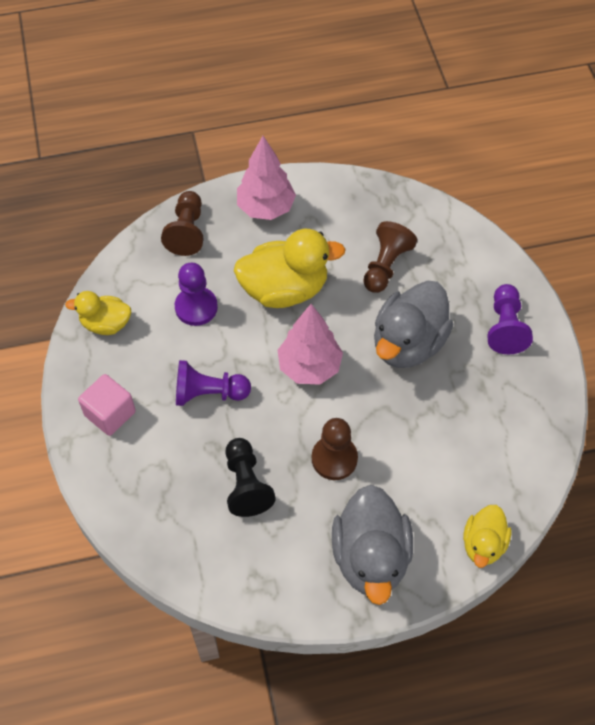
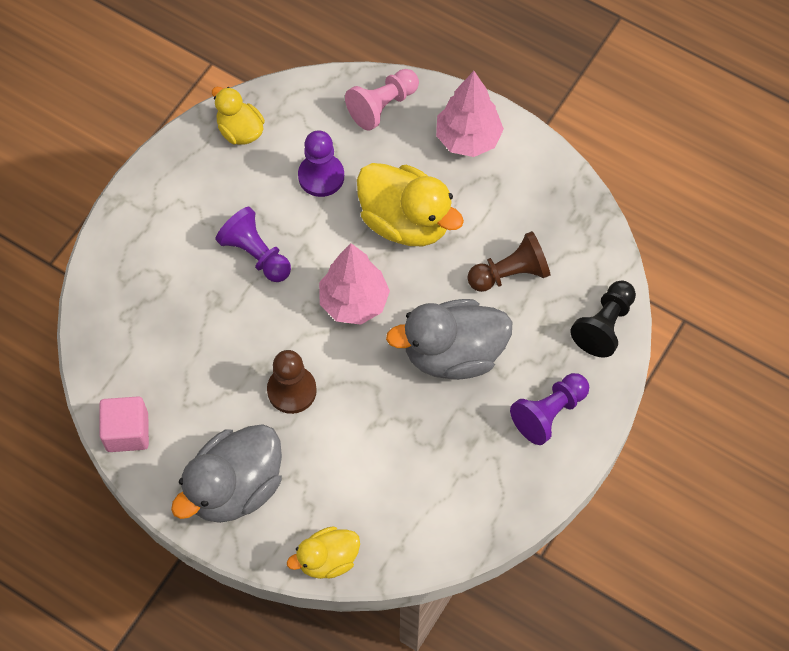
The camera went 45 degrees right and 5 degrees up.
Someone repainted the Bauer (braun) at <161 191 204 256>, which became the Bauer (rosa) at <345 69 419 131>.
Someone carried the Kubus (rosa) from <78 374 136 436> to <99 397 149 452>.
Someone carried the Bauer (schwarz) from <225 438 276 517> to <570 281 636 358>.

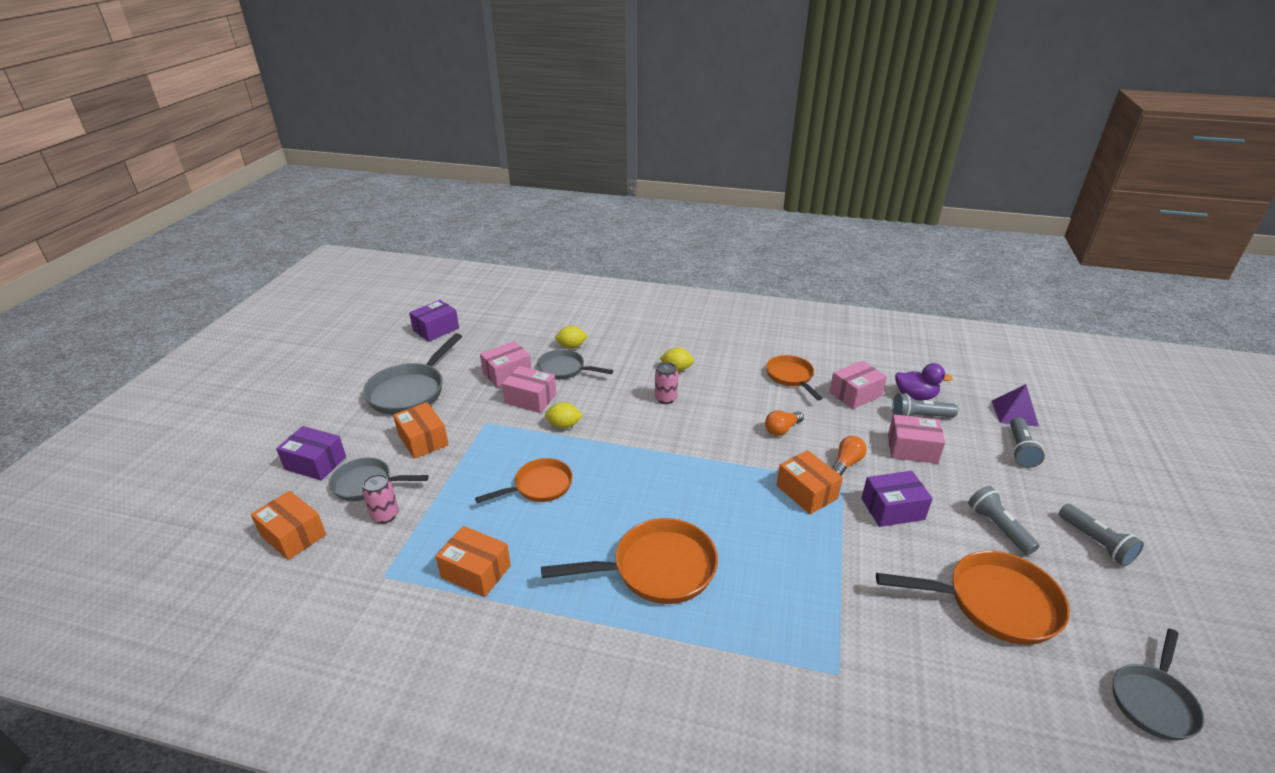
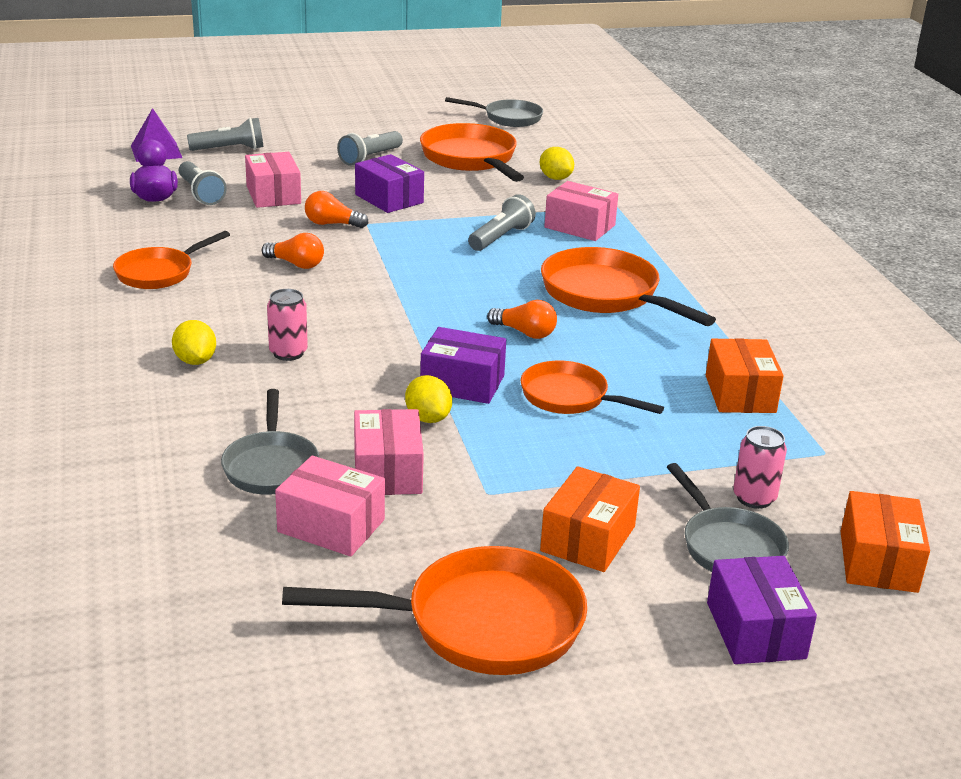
The camera went 120 degrees left and 5 degrees down.
Someone carried the Schachtel (lila) from <409 300 459 342> to <420 327 506 404>.
Someone carried the Zitrone (gelb) from <555 326 588 349> to <540 147 574 180>.
Someone repainted the Pfanne (grau) at <363 333 462 415>, which became the Pfanne (orange) at <282 546 587 675>.
Someone carried the Schachtel (rosa) from <829 361 887 409> to <544 181 618 241>.
Someone took away the Schachtel (orange) at <776 450 843 514>.
Someone carried the Taschenlampe (grau) from <1059 504 1144 566> to <468 194 536 251>.
Someone put down the Glühbirne (orange) at <487 300 557 339>.

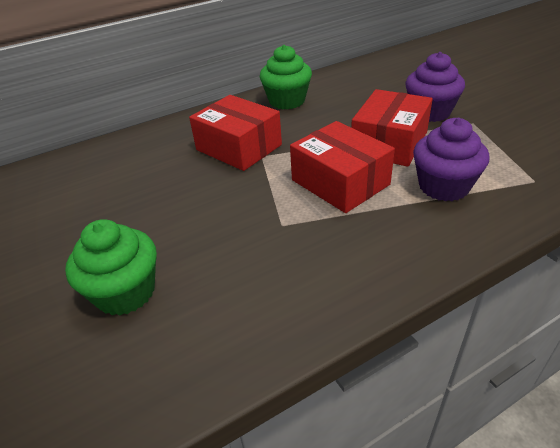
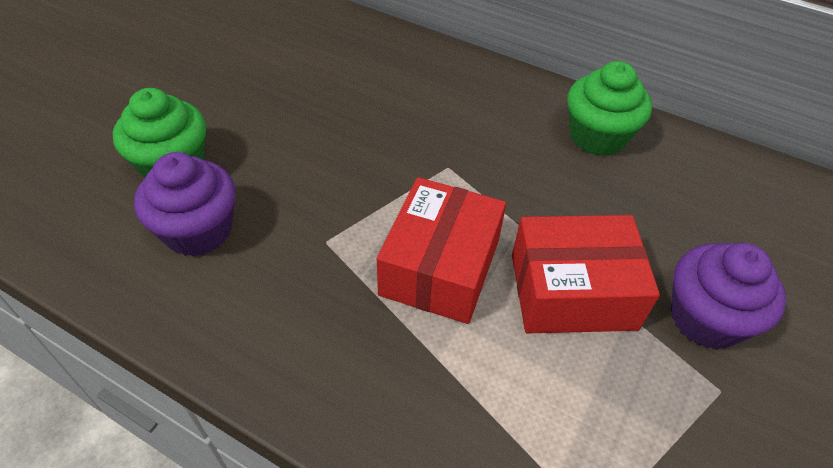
The camera went 55 degrees right and 10 degrees up.
Someone took away the Schachtel (rot) at <189 95 282 171>.
Someone carried the Muffin (lila) from <413 118 490 202> to <134 152 236 257>.

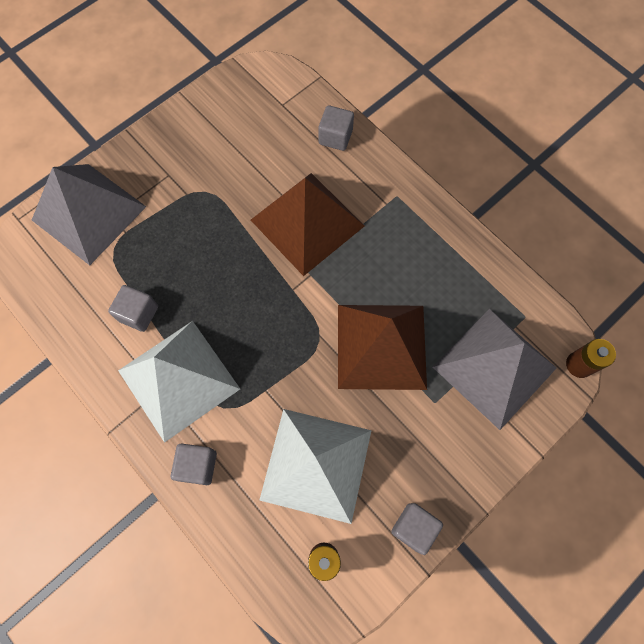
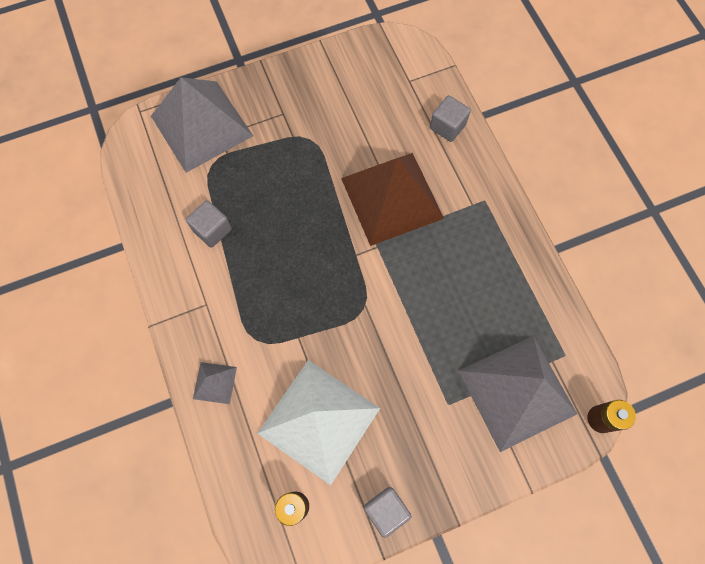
The camera went 20 degrees right and 0 degrees up.
Someone took away the Pyramide (braun) at <338 305 427 390>.
Someone took away the Pyramide (weiß) at <118 321 240 443>.
Someone swapped the Kubus (grau) at <171 443 217 485> for the Pyramide (grau) at <193 362 237 404>.

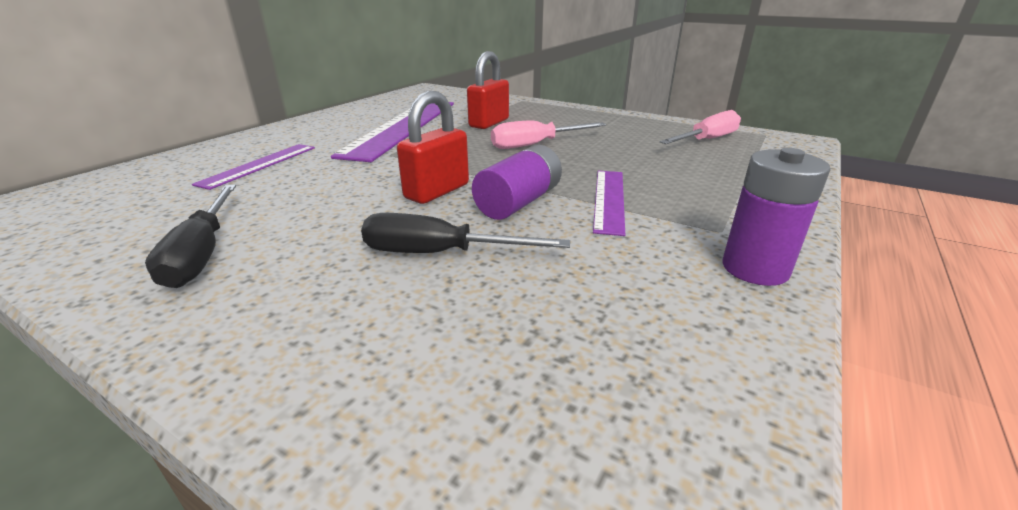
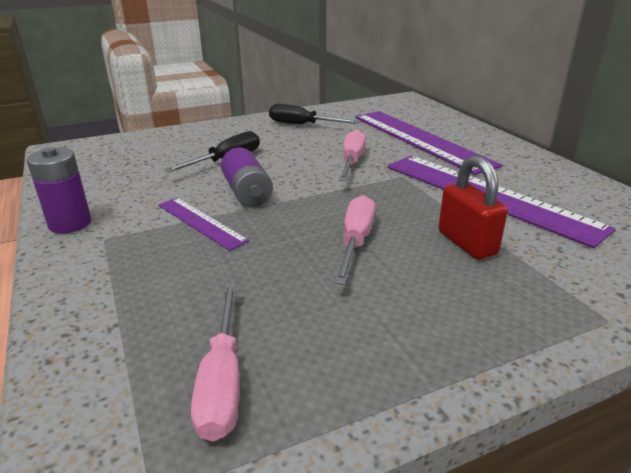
The camera went 125 degrees right and 0 degrees up.
Someone took away the Vorhängeschloss (rot) at <397 91 469 204>.
Someone scaled the Lineal (lila) at <192 144 315 190> by 1.98.
Someone put down the Schraubenzieher (rosa) at <339 129 366 181>.

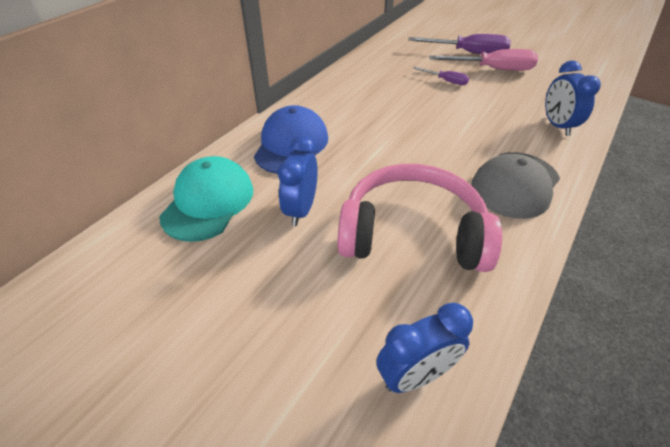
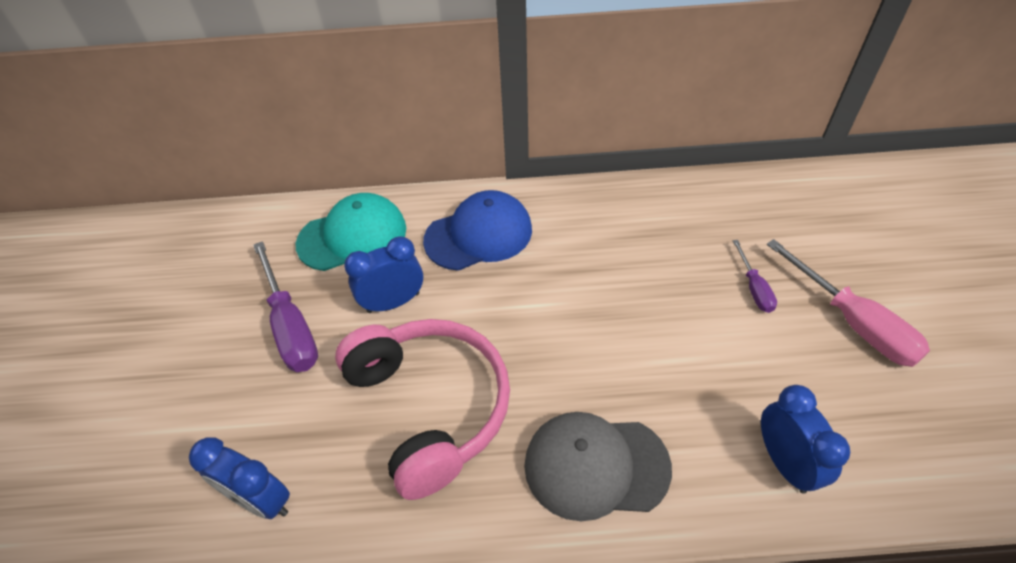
The camera went 55 degrees right and 5 degrees up.
Someone carried the Schraubenzieher (lila) from <408 34 511 54> to <253 241 318 372>.
Someone rotated the Wecker (blau) at <545 61 601 136> by 120 degrees clockwise.

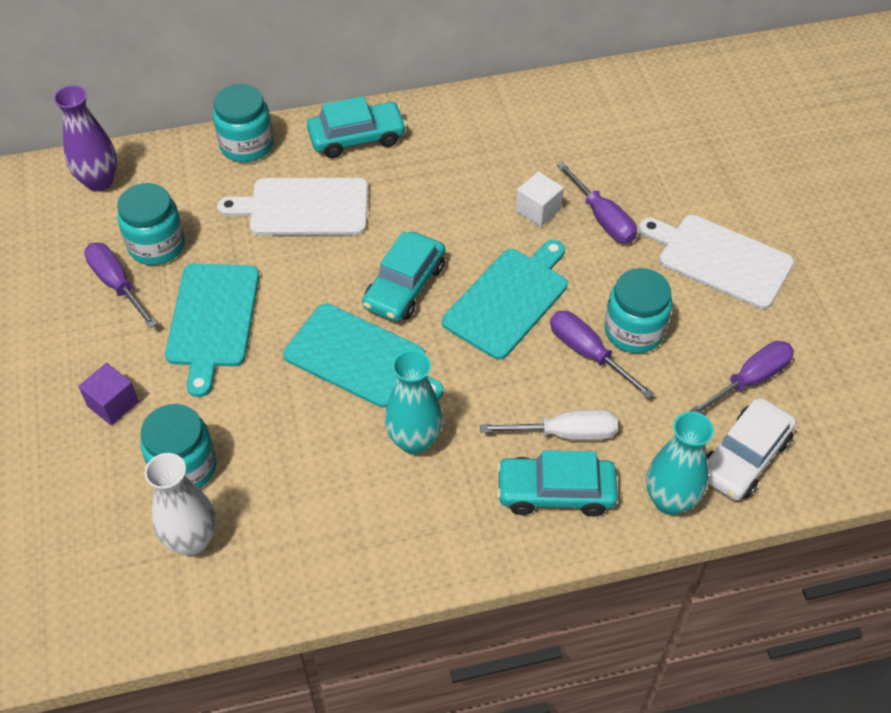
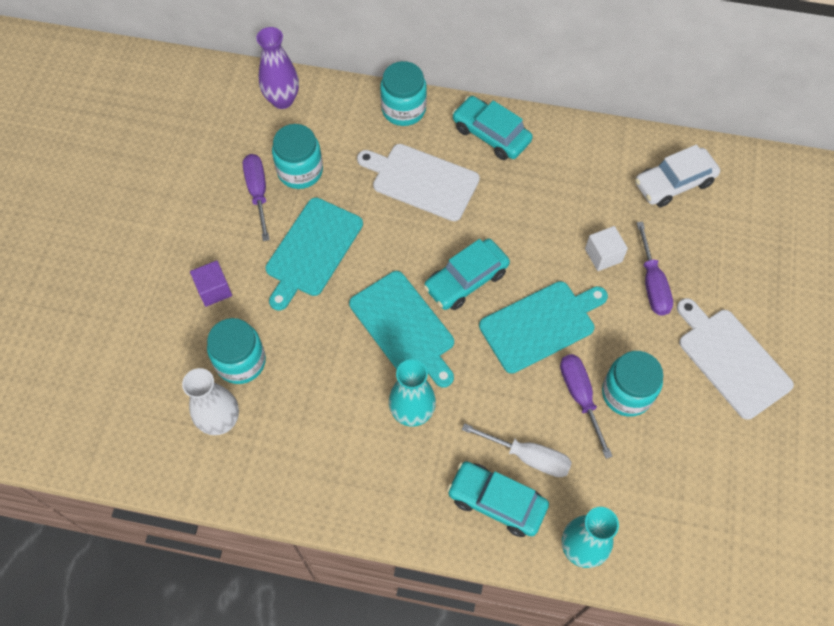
The camera went 25 degrees right and 10 degrees up.
Someone rotated the Auto (türkis) at <307 96 407 158> by 150 degrees counterclockwise.
Someone took away the Schraubenzieher (lila) at <689 341 794 413>.
Someone carried the Auto (weiß) from <706 398 796 500> to <635 145 720 207>.

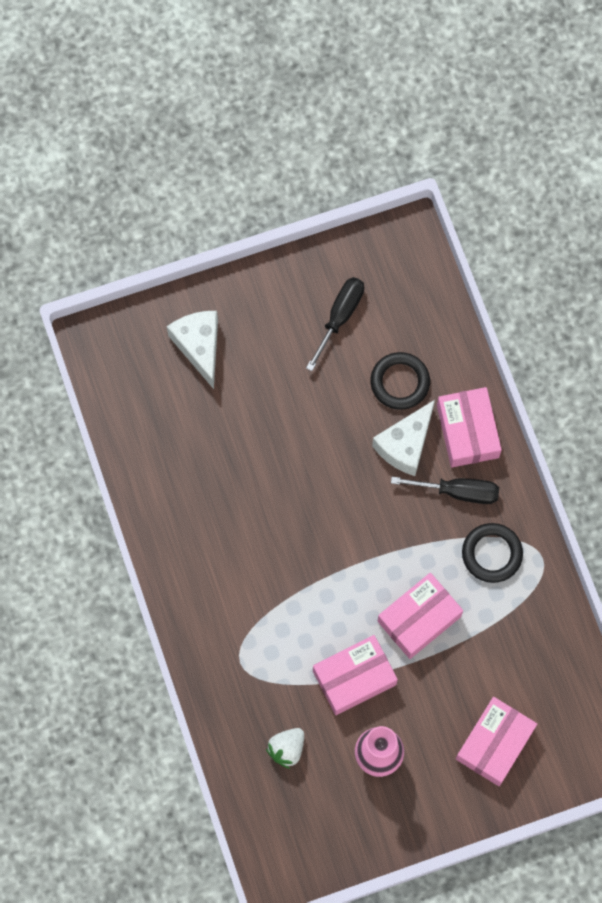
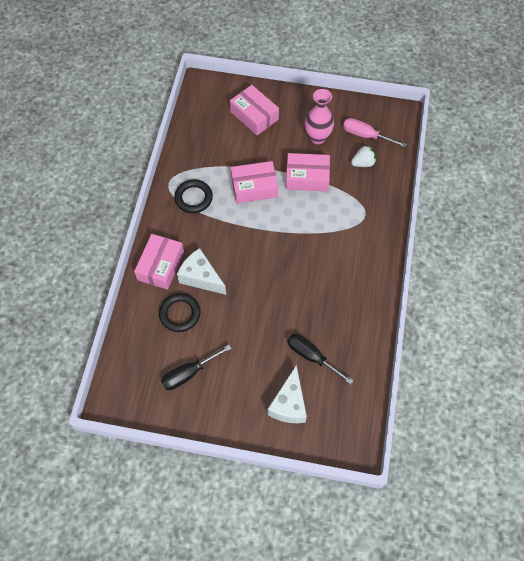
The camera went 150 degrees left and 10 degrees down.
Someone rotated the Käse (weiß) at <372 400 435 476> by 120 degrees counterclockwise.
Someone carried the Schraubenzieher (schwarz) from <391 477 499 504> to <288 334 354 385>.
Someone rotated the Schachtel (rosa) at <456 697 537 786> by 75 degrees clockwise.
Someone put down the Schraubenzieher (rosa) at <343 118 406 147>.

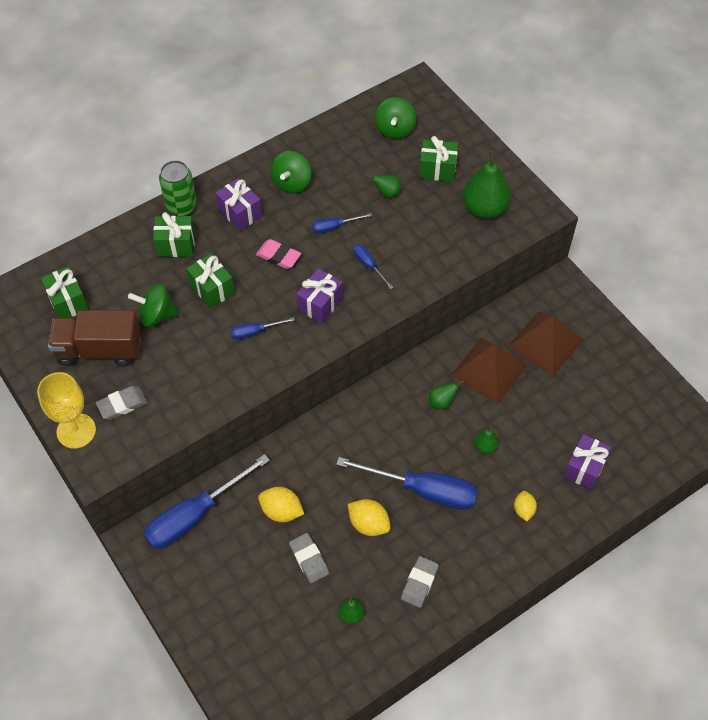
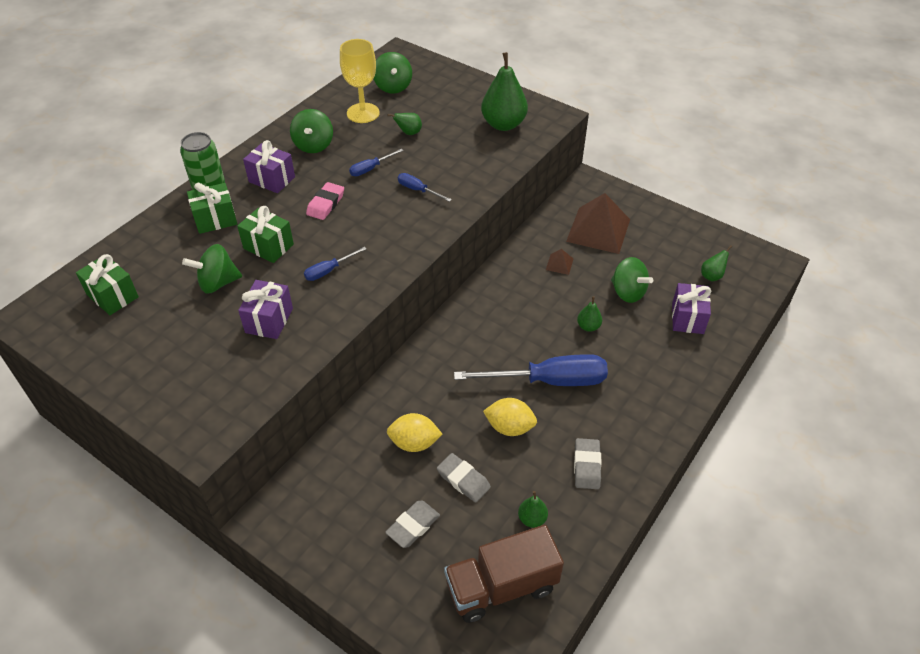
The camera went 20 degrees left and 10 degrees down.
Someone took away the Geschenk (grün) at <419 136 458 182>.
Someone rotated the Radiergummi (rosa) at <256 239 301 269> by 75 degrees counterclockwise.
Someone carried the Geschenk (lila) from <297 268 343 324> to <238 280 293 339>.
Someone carried the Lastwagen (braun) from <48 310 141 366> to <444 525 564 623>.
Someone scaled the Pyramide (braun) at <451 338 528 405> by 0.43.
Someone carried the Kelch (gelb) from <37 372 96 449> to <340 39 380 123>.
Someone carried the Birne (grün) from <429 380 464 409> to <701 245 732 281>.
Someone carried the Radiergummi (grau) from <96 386 147 420> to <385 501 440 548>.
Someone took away the Schraubenzieher (blau) at <144 454 270 549>.
Someone took away the Zitrone (gelb) at <514 491 537 521>.
Someone put down the Kreisel (grün) at <611 257 653 303>.

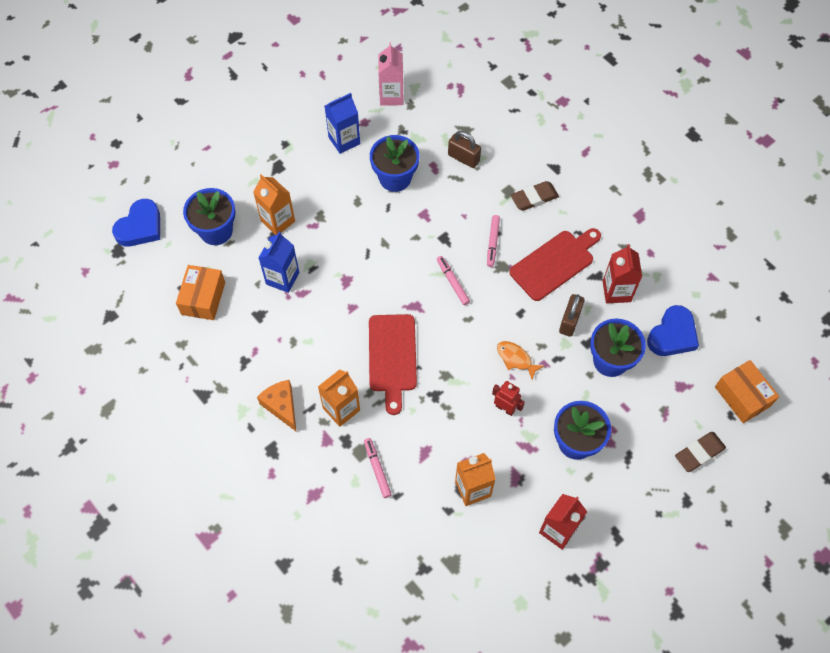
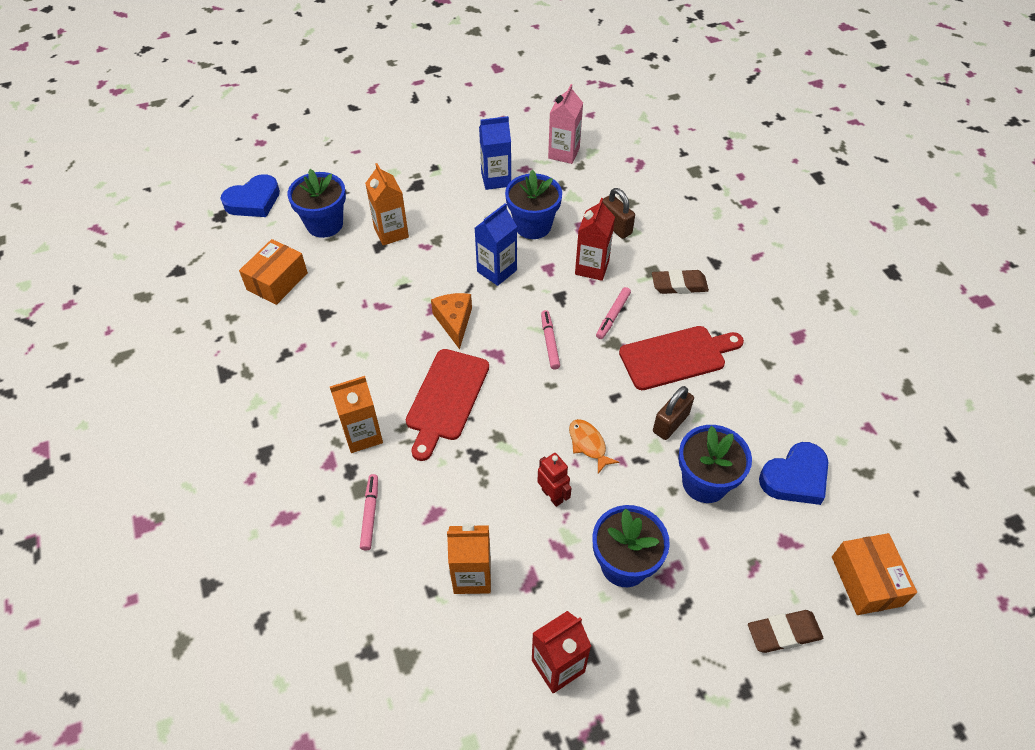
The camera went 20 degrees right and 10 degrees down.
Someone carried the Getränkekarton (blau) from <259 231 299 293> to <475 203 517 286>.
Someone carried the Getränkekarton (rot) from <603 244 642 303> to <575 198 615 281>.
Someone carried the Käse (orange) from <257 380 297 432> to <431 293 472 349>.

